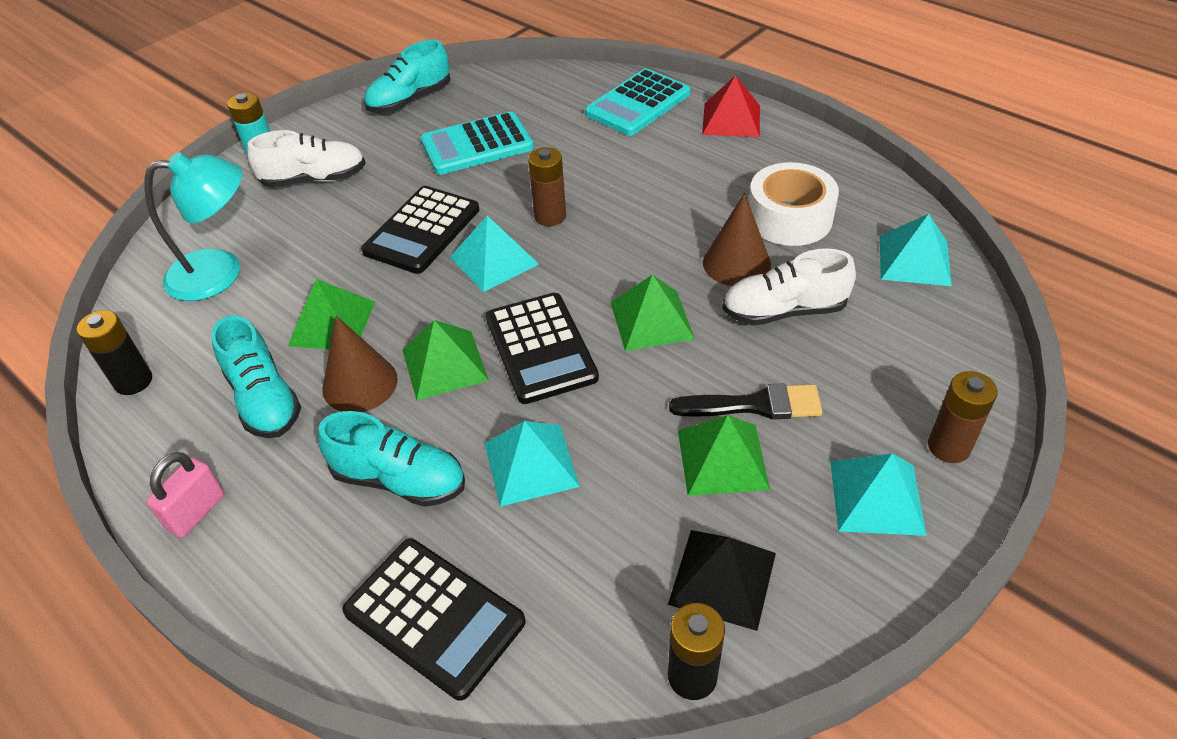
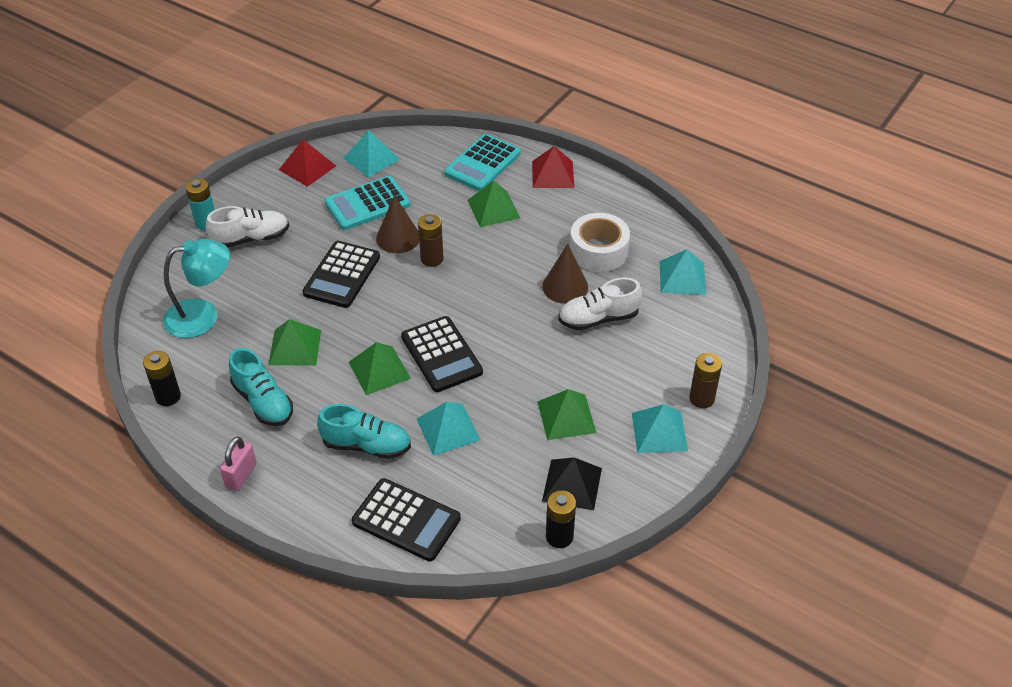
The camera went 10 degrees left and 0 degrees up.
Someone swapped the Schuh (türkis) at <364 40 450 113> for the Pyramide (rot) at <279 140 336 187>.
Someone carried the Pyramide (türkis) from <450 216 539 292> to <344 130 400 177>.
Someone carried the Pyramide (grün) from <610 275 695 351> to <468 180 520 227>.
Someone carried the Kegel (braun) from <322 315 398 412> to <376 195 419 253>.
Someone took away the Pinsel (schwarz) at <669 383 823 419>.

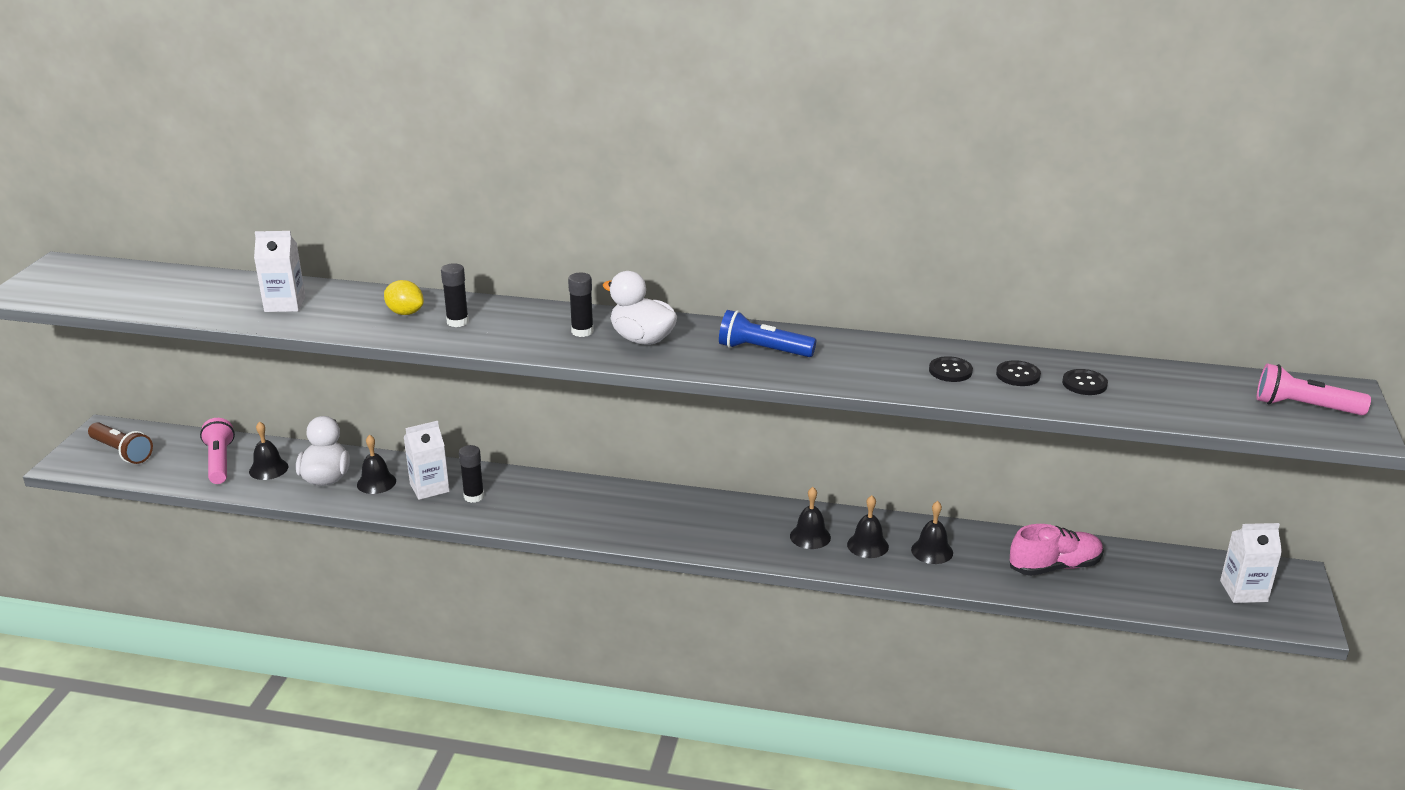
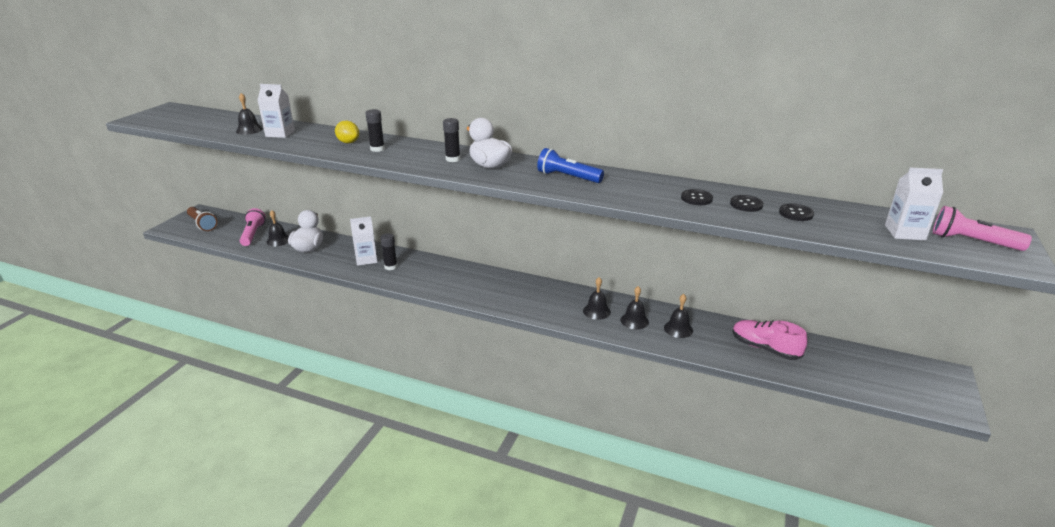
The camera went 10 degrees right and 0 degrees up.
Someone carried the Glocke (schwarz) from <357 435 396 494> to <236 93 263 135>.
Someone carried the Getränkekarton (weiß) from <1220 523 1282 603> to <885 168 943 240>.
Someone rotated the Schuh (rosa) at <1010 524 1104 576> by 135 degrees counterclockwise.

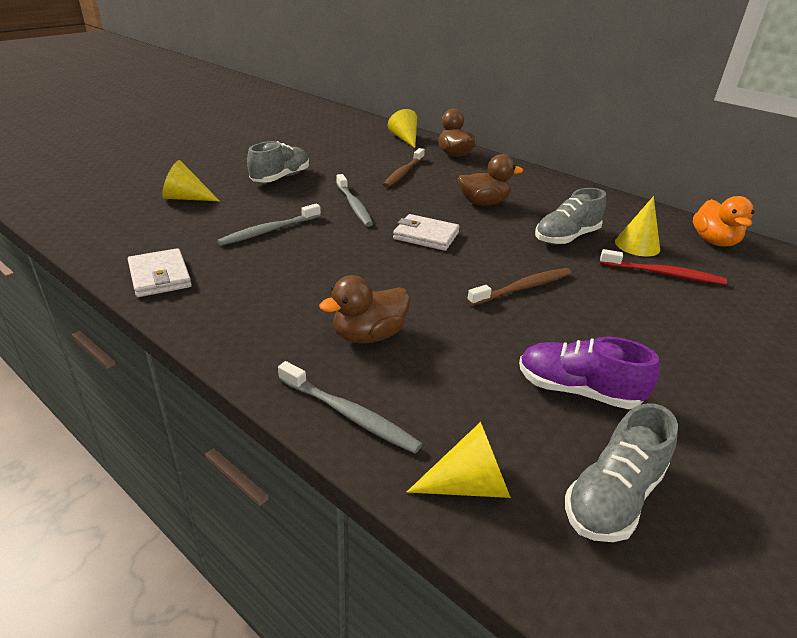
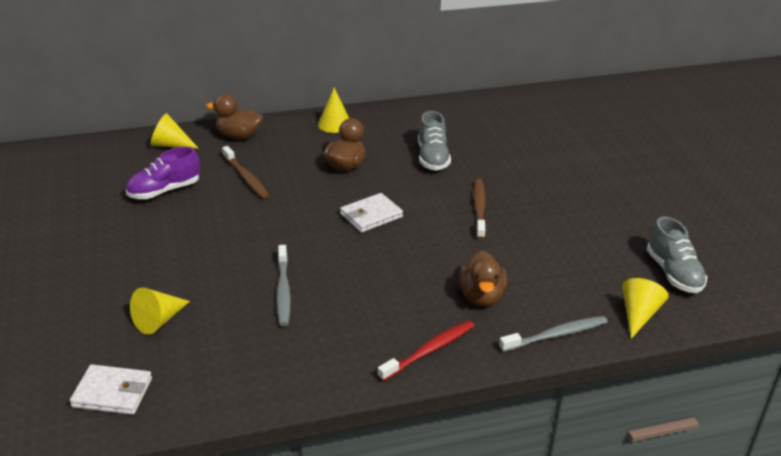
The camera went 55 degrees left and 0 degrees up.
Someone took away the Schuh (grau) at <247 141 309 183>.
Someone took away the Zahnbürste (grau) at <336 174 373 227>.
Someone carried the Kegel (gelb) from <615 196 660 256> to <318 88 349 133>.
Someone took away the Ente (orange) at <693 196 754 247>.
Someone carried the Geldbörse (weiß) from <128 248 192 297> to <69 364 152 415>.
Someone carried the Zahnbürste (rot) from <600 249 727 285> to <377 321 474 381>.
Someone carried the Schuh (lila) from <519 337 660 409> to <126 147 200 199>.

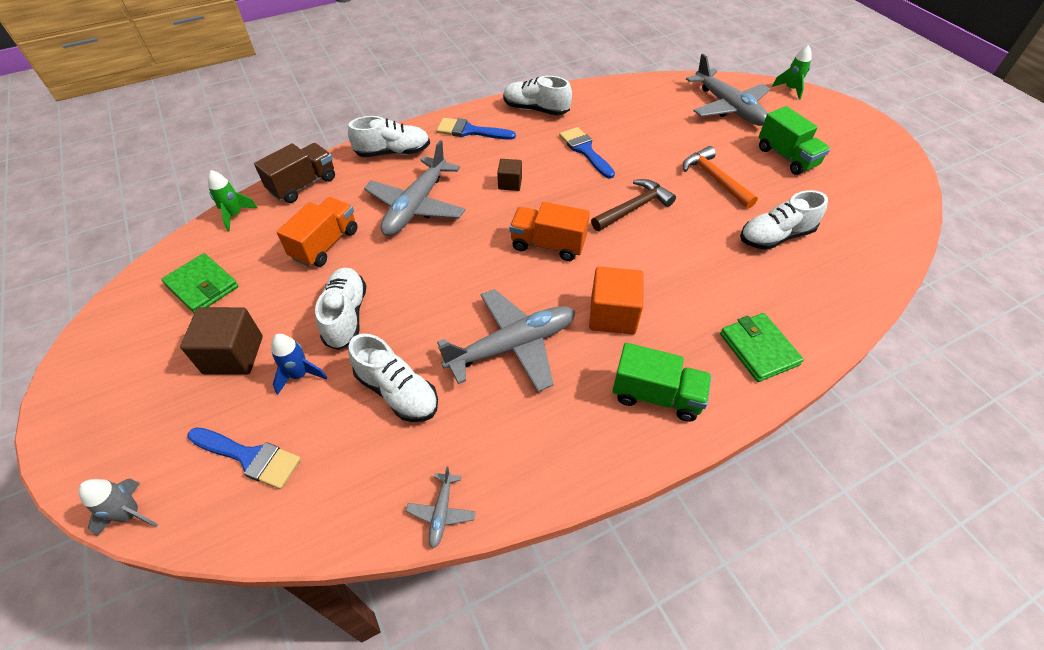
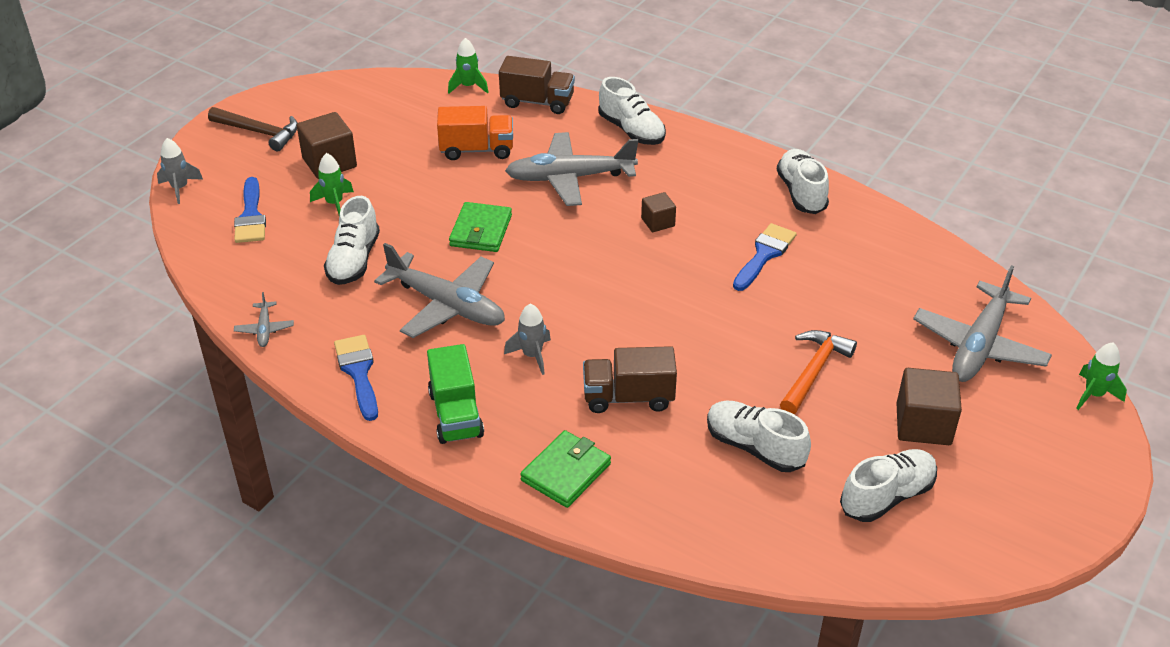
The camera went 60 degrees right and 10 degrees down.
Someone swapped the Lastwagen (grün) at <759 106 830 175> for the Kubus (braun) at <897 368 962 445>.
Someone carried the Pinsel (blau) from <436 118 516 140> to <334 335 378 421>.
Someone carried the Hammer (braun) from <591 179 676 231> to <208 107 298 152>.
Someone took away the Lastwagen (orange) at <510 202 590 261>.
Someone carried the Geldbörse (grün) from <161 253 239 313> to <449 202 512 252>.
Someone carried the Schuh (weiß) from <315 267 366 350> to <840 449 937 522>.
Someone swapped the Kubus (orange) at <589 267 644 335> for the Rakete (grau) at <504 303 551 375>.
Someone repainted the Rakete (blau) at <271 334 327 395>, which became the Rakete (grün) at <310 153 354 216>.
Someone rotated the Flugzeug (grau) at <406 466 476 548> by 75 degrees counterclockwise.
Someone put down the Lastwagen (braun) at <583 346 677 413>.

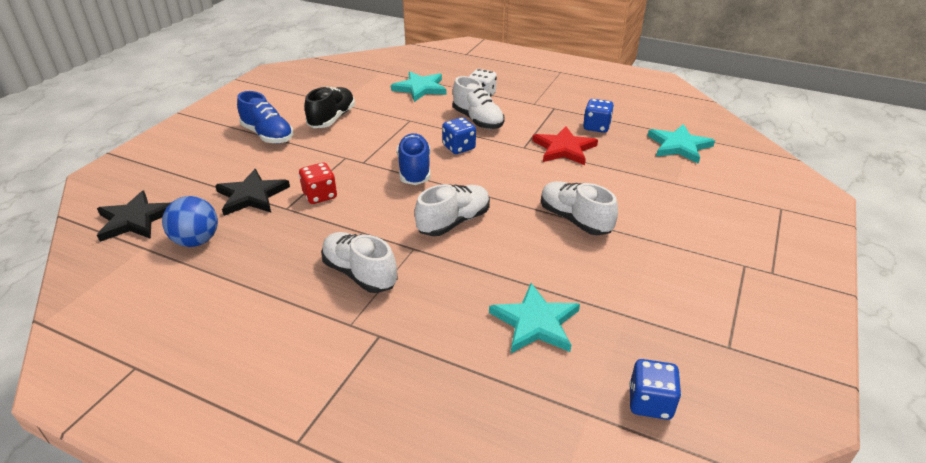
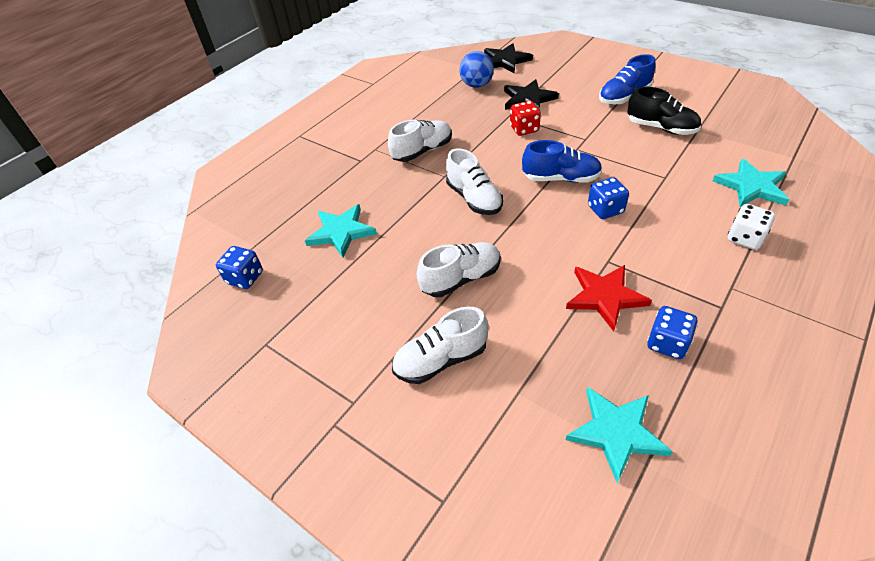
The camera went 105 degrees right and 10 degrees up.
Someone carried the Schuh (weiß) from <453 76 505 129> to <392 306 489 384>.

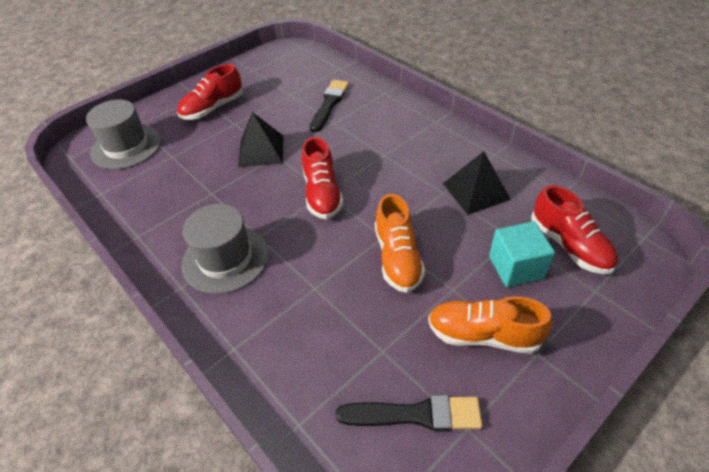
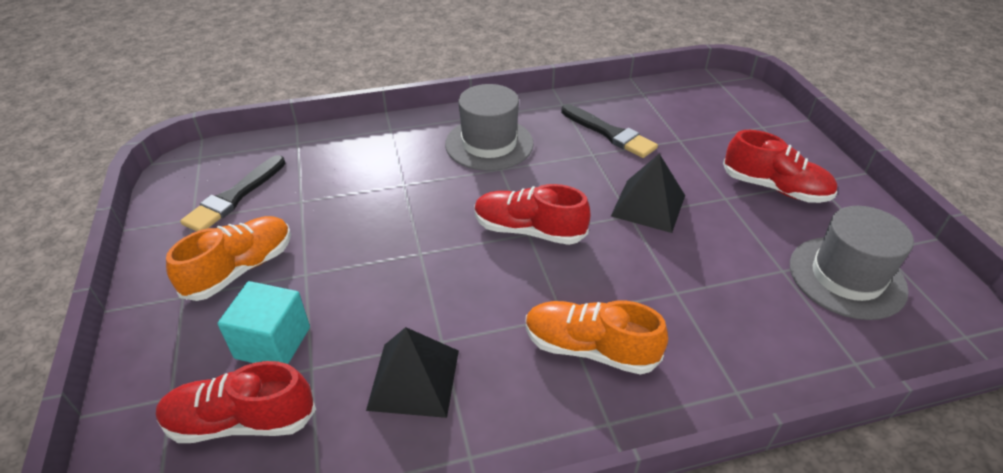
The camera went 115 degrees right and 5 degrees down.
Someone rotated the Schuh (rot) at <177 64 243 120> by 135 degrees clockwise.
Someone carried the Pinsel (schwarz) from <310 80 349 132> to <561 104 658 158>.
Someone carried the Hut (grau) from <86 100 162 169> to <790 206 914 320>.
Someone carried the Schuh (orange) from <375 194 425 293> to <526 301 668 375>.

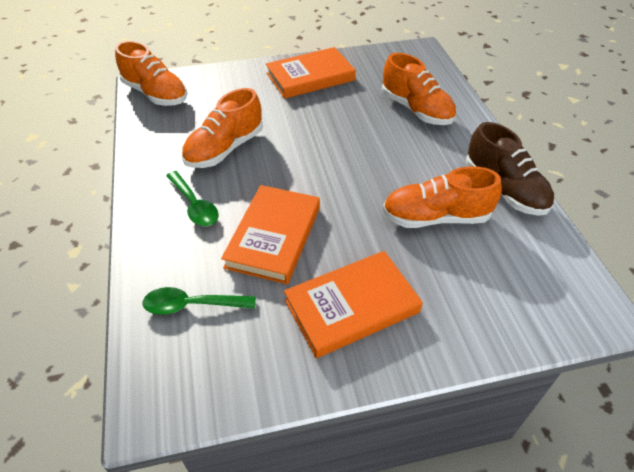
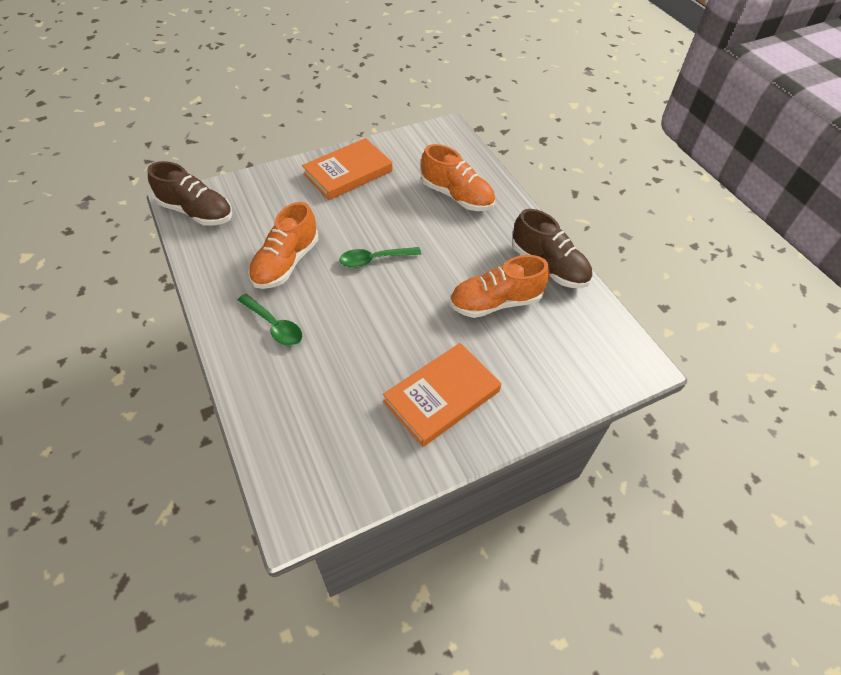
The camera went 15 degrees left and 5 degrees up.
Someone repainted the Schuh (orange) at <115 41 188 106>, which became the Schuh (braun) at <148 161 232 226>.
Someone took away the Buch (orange) at <221 185 320 284>.
Someone carried the Löffel (grün) from <142 287 256 315> to <339 247 421 268>.

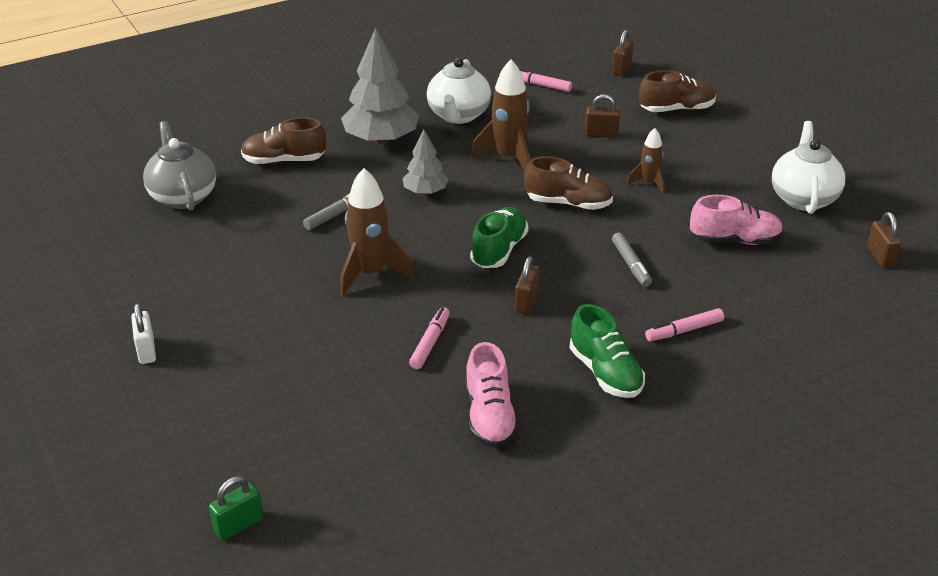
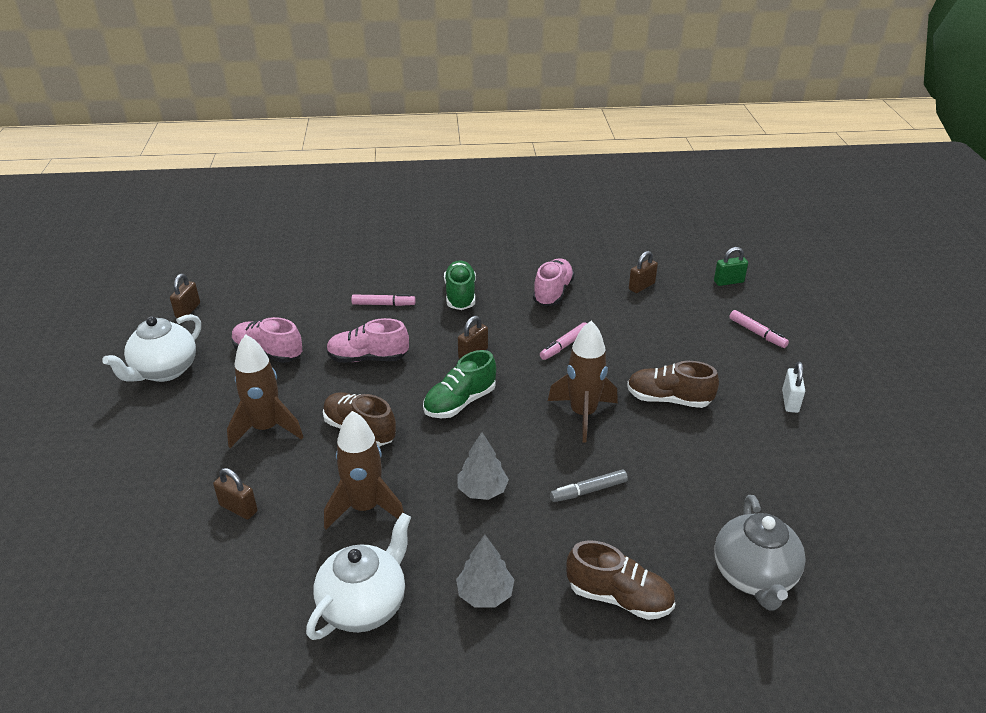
The camera went 155 degrees left and 0 degrees up.
Someone scaled the Baum (grau) at <341 28 419 144> by 0.56.
Someone carried the Vorhängeschloss (braun) from <612 30 634 76> to <629 251 658 293>.
Someone carried the Filzstift (rosa) from <519 69 572 92> to <729 310 789 348>.
Someone carried the Schuh (braun) from <639 70 716 112> to <627 361 719 408>.
Someone scaled the Rakete (braun) at <627 128 665 194> by 1.77.
Someone swapped the Filzstift (grau) at <612 233 652 287> for the Schuh (rosa) at <326 318 409 363>.

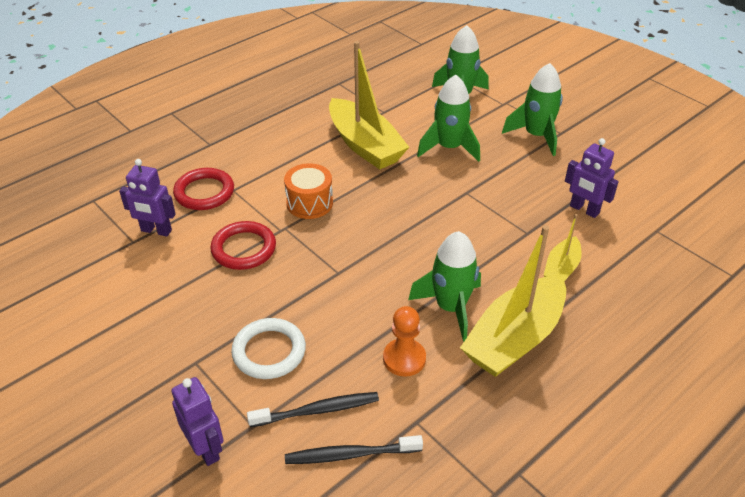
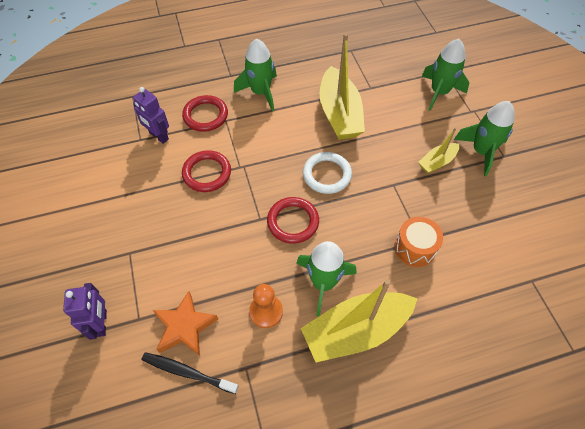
The camera went 25 degrees right and 15 degrees up.
Someone carried the Rakete (grün) from <417 75 480 162> to <234 39 277 111>.
Someone took away the Roboter (lila) at <565 138 619 218>.
Someone carried the Trommel (orange) from <284 163 333 219> to <394 217 443 267>.
Someone carried the Boot (gelb) from <544 214 582 281> to <418 127 459 174>.
Someone carried the Ring (weiß) from <231 318 306 379> to <303 152 352 194>.
Someone swapped the Zahnbürste (schwarz) at <247 392 379 427> for the Stern (orange) at <153 291 218 356>.
Someone put down the Ring (rot) at <267 197 319 244>.

